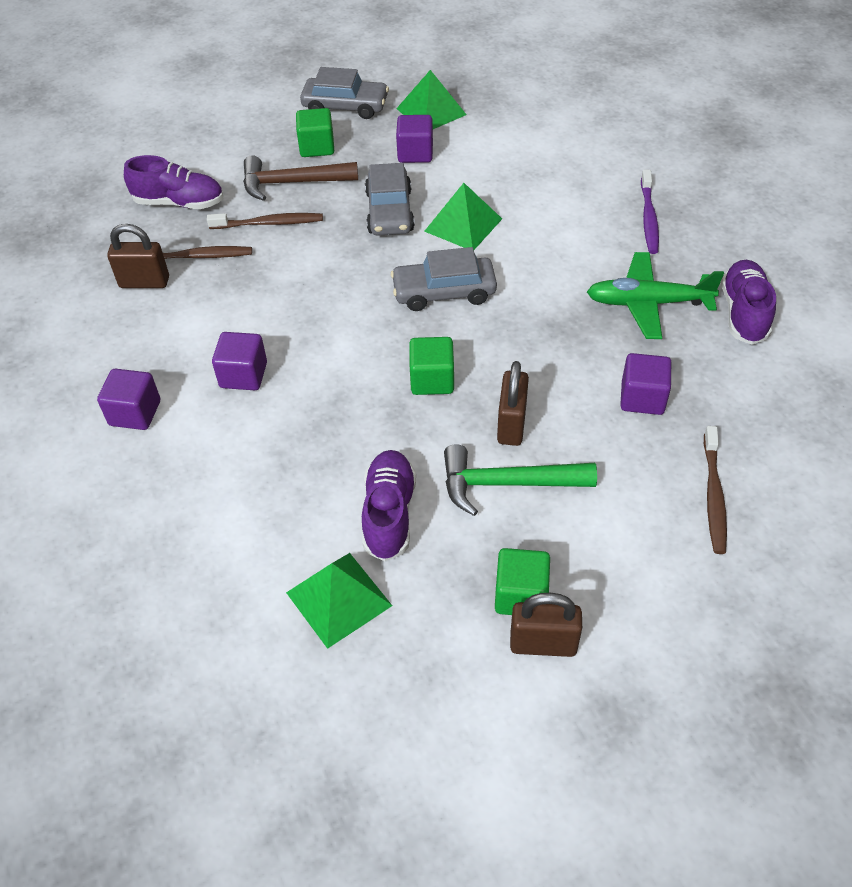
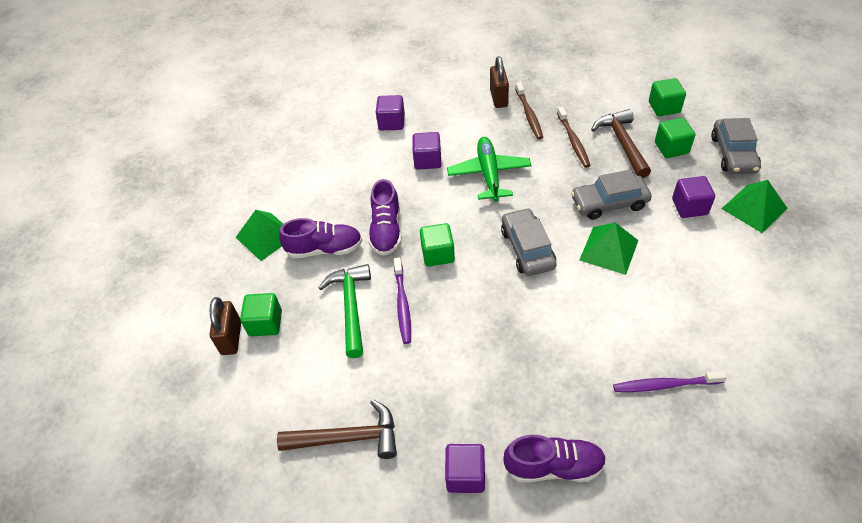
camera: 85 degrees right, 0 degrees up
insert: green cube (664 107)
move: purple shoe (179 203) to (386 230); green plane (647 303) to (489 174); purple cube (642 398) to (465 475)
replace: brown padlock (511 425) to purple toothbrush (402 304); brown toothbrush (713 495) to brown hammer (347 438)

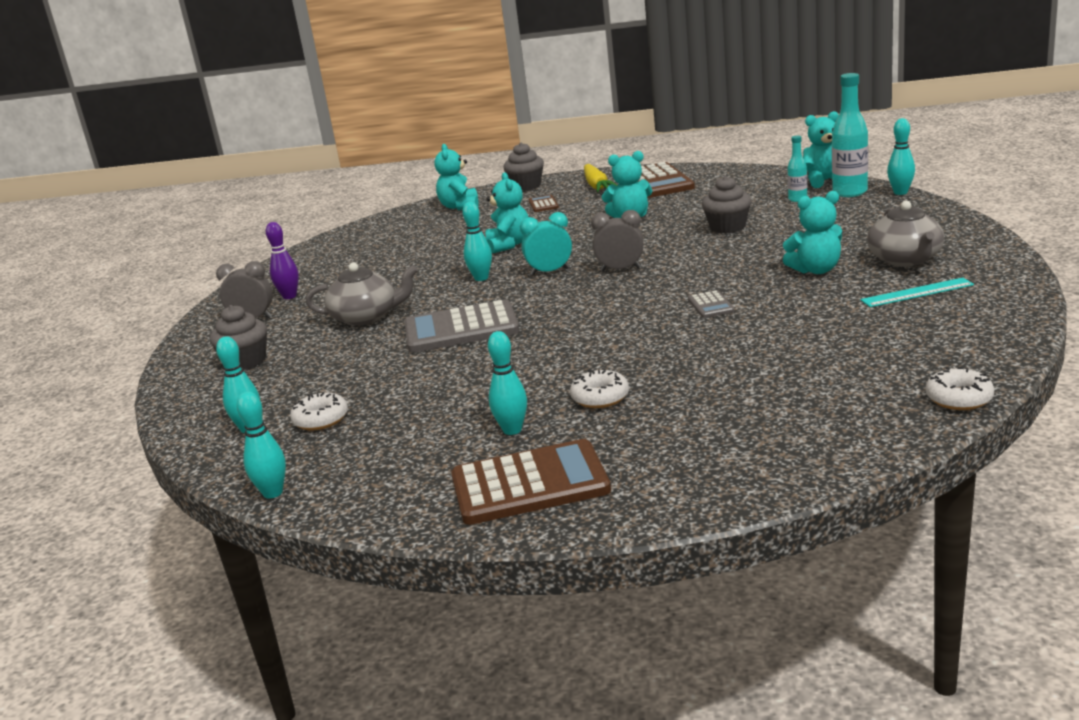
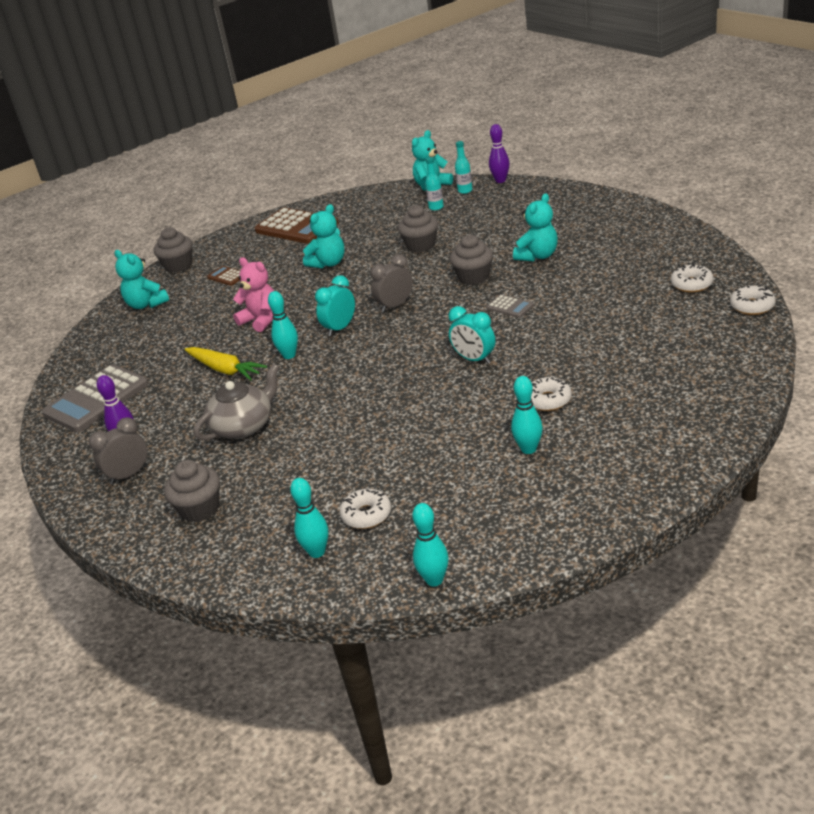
camera: 40 degrees left, 10 degrees up
delete: grey teapot (905 259); turquoise ruler (917 292); brown calculator (529 484)
insert: grey cupcake (473 277); white donut (691 284); turquoise clock (474 359)
move: yellow carrot (597 186) to (225 370); grey calculator (461 329) to (96 399)
recolor: turquoise bowling pin (900 192) to purple bowling pin (500 180); turquoise teddy bear (509 244) to pink teddy bear (261 320)
resize: turquoise bottle (850 192) = (465 191) x0.55

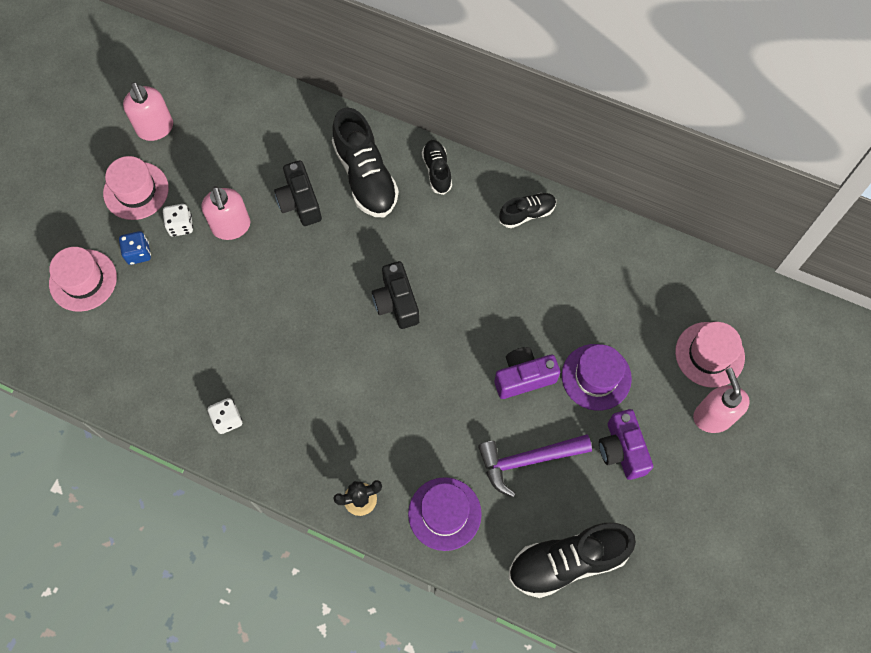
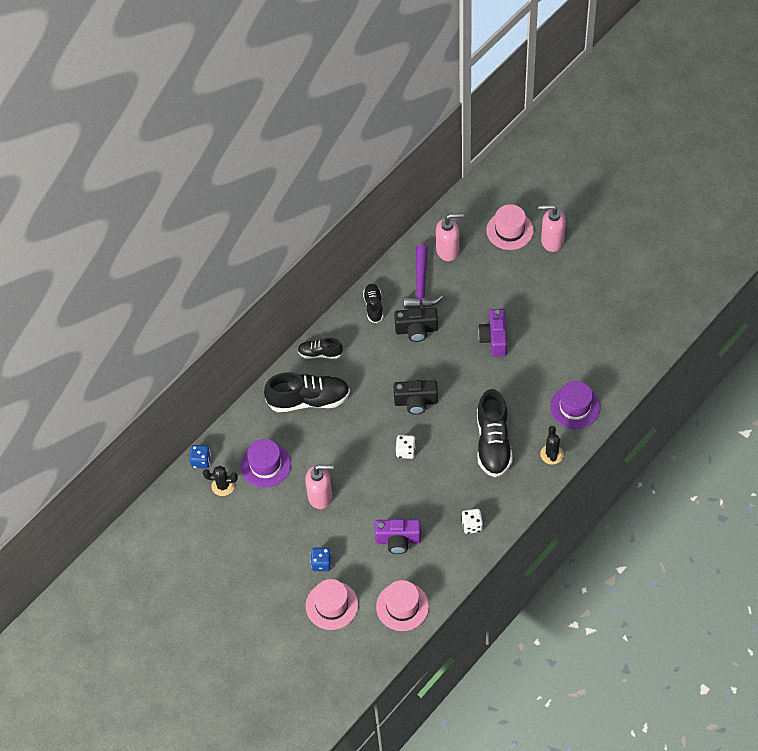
camera: 70 degrees left, 10 degrees down
insert: blue dice (201 461); black cactus (223 486)
move: pink soap dispenser (155 128) to (448 250); pink hat (136 191) to (402 606); black camera (300 202) to (416 330); white dice (181 225) to (406 451); purple hat (596 377) to (266 465); purple camera (621 450) to (398 540); purple hammer (527 460) to (421 285); black shoe (567 561) to (493 443)

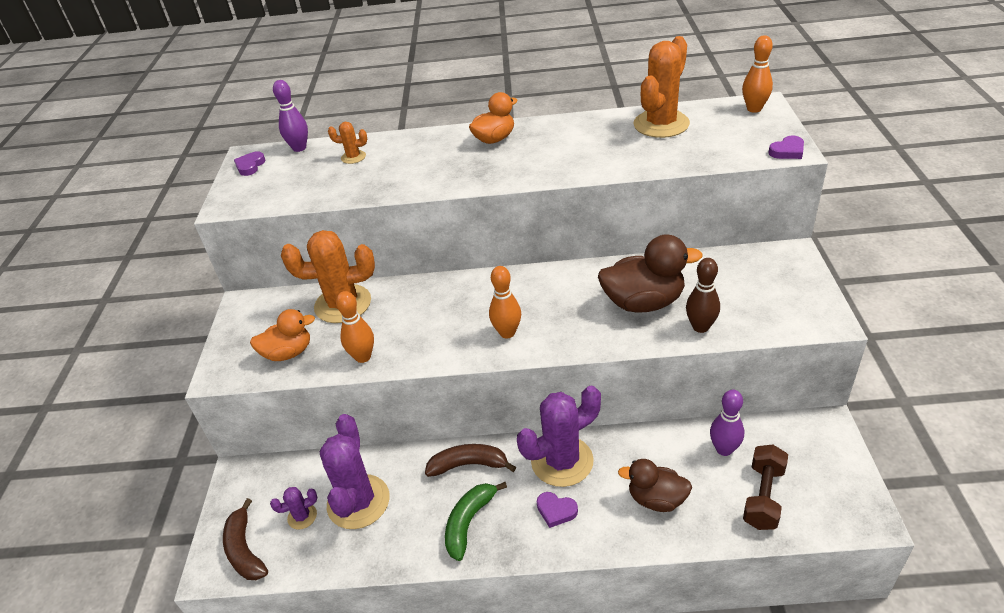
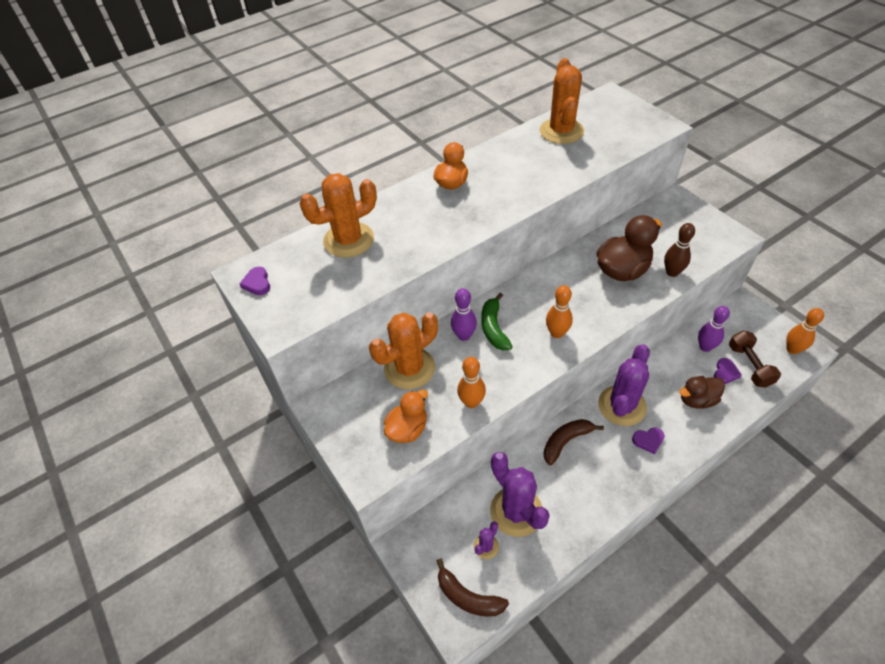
camera: 35 degrees left, 10 degrees up
move: orange bowling pin (754 109) to (792 349); purple bowling pin (299 148) to (464 335); purple heart (787 151) to (725 373); green banana (469 522) to (494 328)
resize: orange cactus (353 157) = (348 240) x2.16

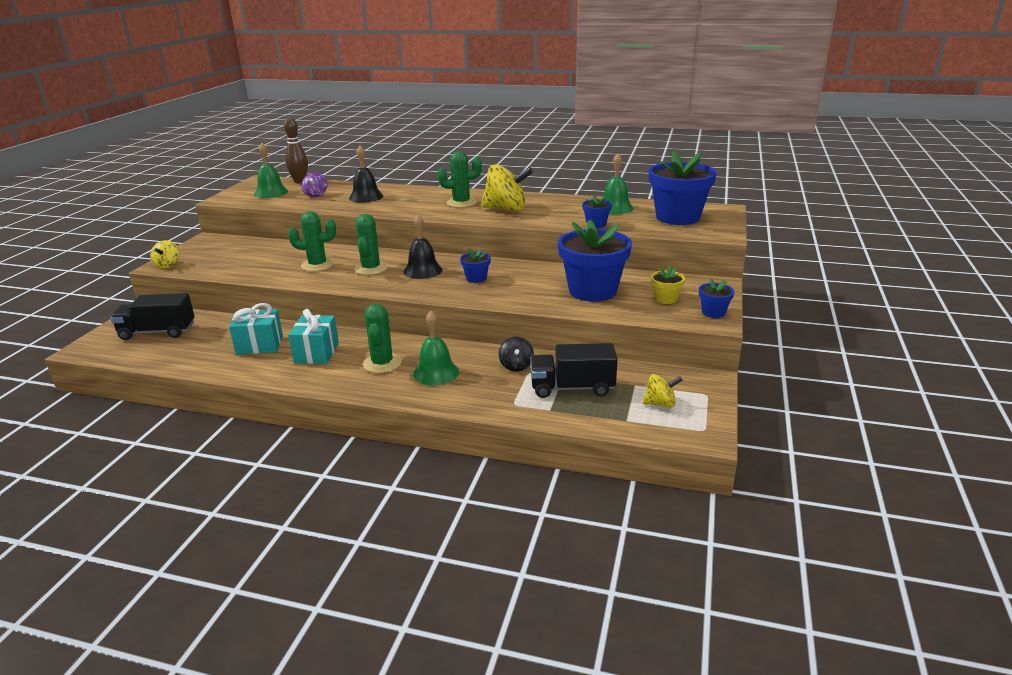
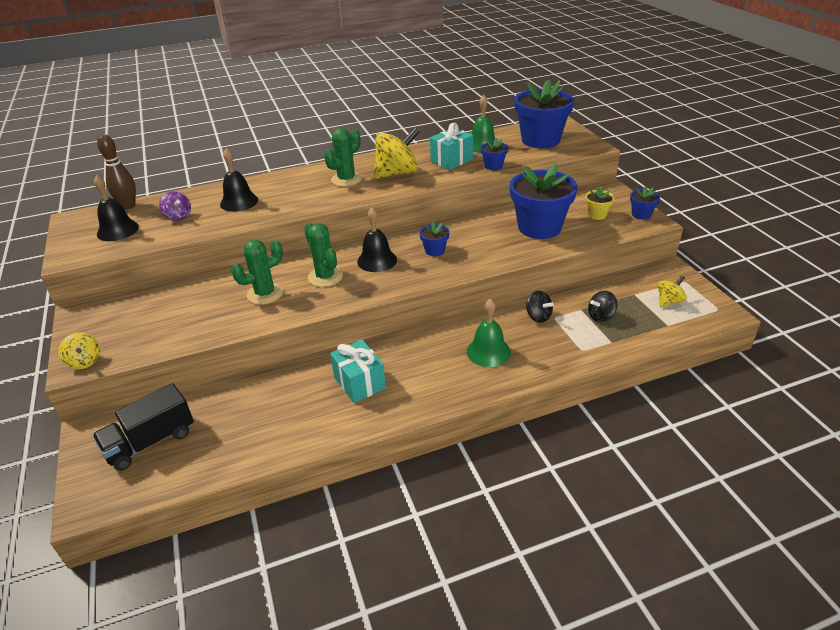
camera: 35 degrees left, 10 degrees up
delete: green cactus (382 363)
move: turquoise gift (259 345) to (451 160)
replace: black truck (572 388) to black spinning top (601 316)
recolor: green bell (271 193) to black bell (117 230)

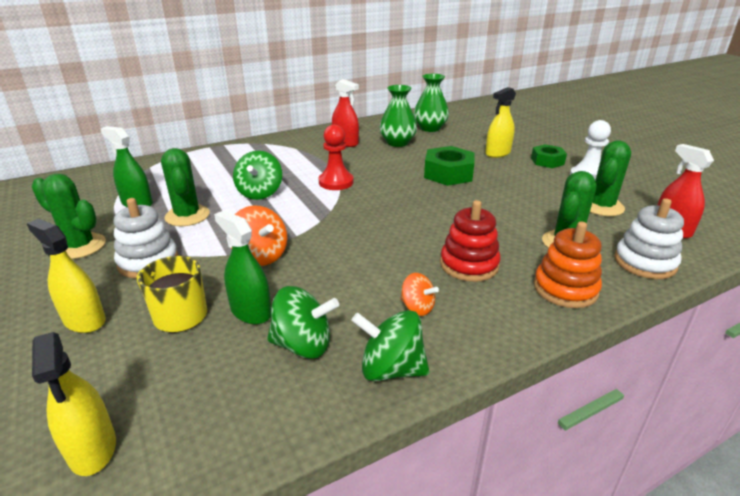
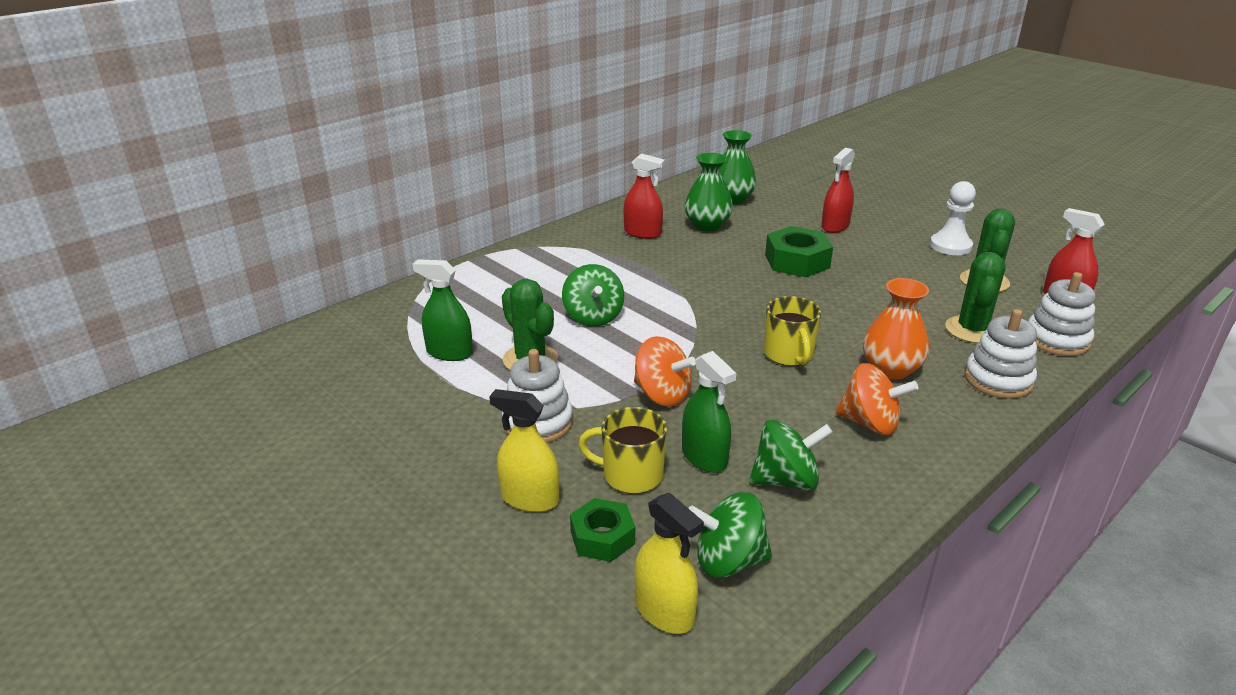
camera: 15 degrees left, 0 degrees up
delete: red pawn (336 182); green cactus (80 246)
insert: yellow mug (789 355)
move: green nut (547 161) to (602 537); green spinning top (391 369) to (728 561)
replace: red stacking toy (469 265) to orange vase (891 369)
recolor: yellow spray bottle (498 153) to red spray bottle (835 226); orange stacking toy (565 289) to white stacking toy (998 380)
rotate: green spray bottle (251 311) = (704 457) 150 degrees counterclockwise
resize: orange spinning top (417 307) = (870 423) x1.61

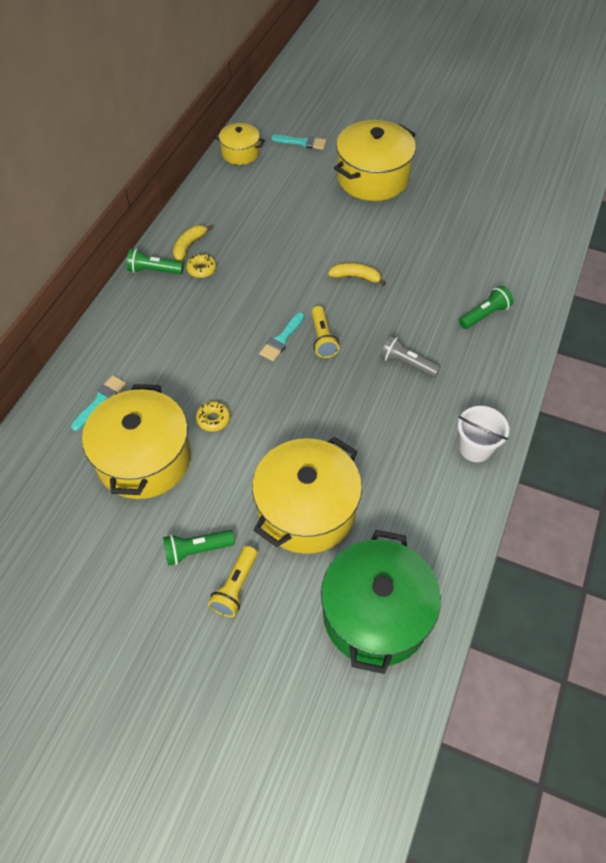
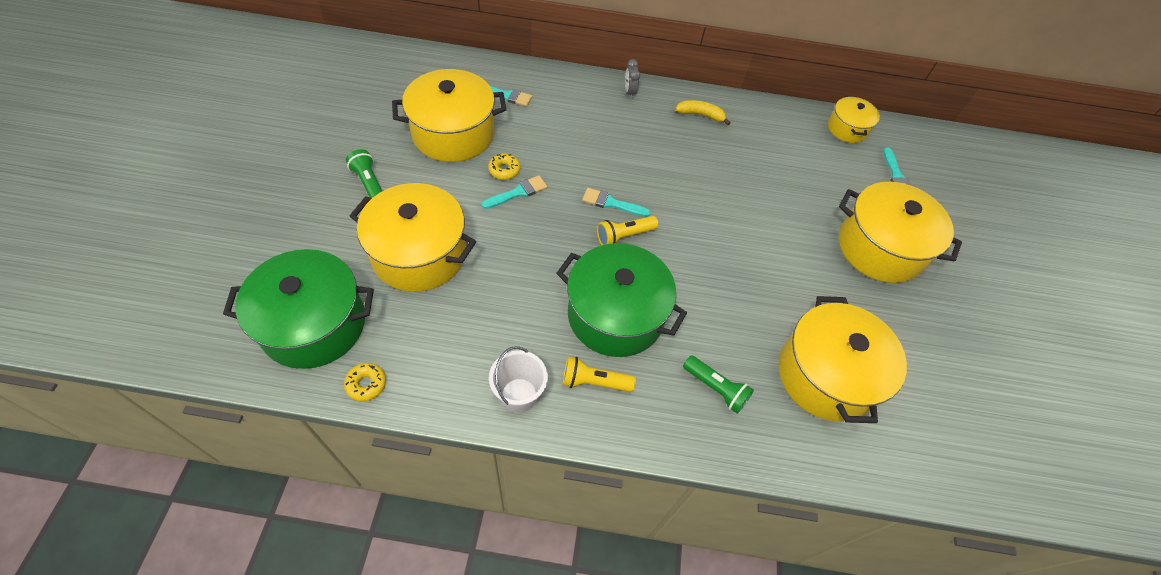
camera: 70 degrees right, 0 degrees up
delete: green flashlight (154 270); yellow banana (356 277)
insert: grey clock (629 92); turquoise brush (518 192); yellow pot (826 375)
move: yellow donut (201 269) to (366 384); yellow flashlight (235 587) to (594 382)
replace: grey flashlight (406 364) to green pot (615 315)

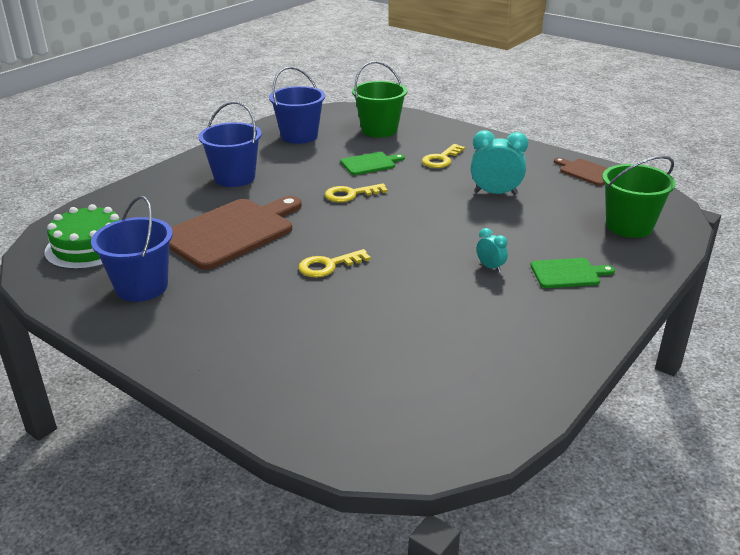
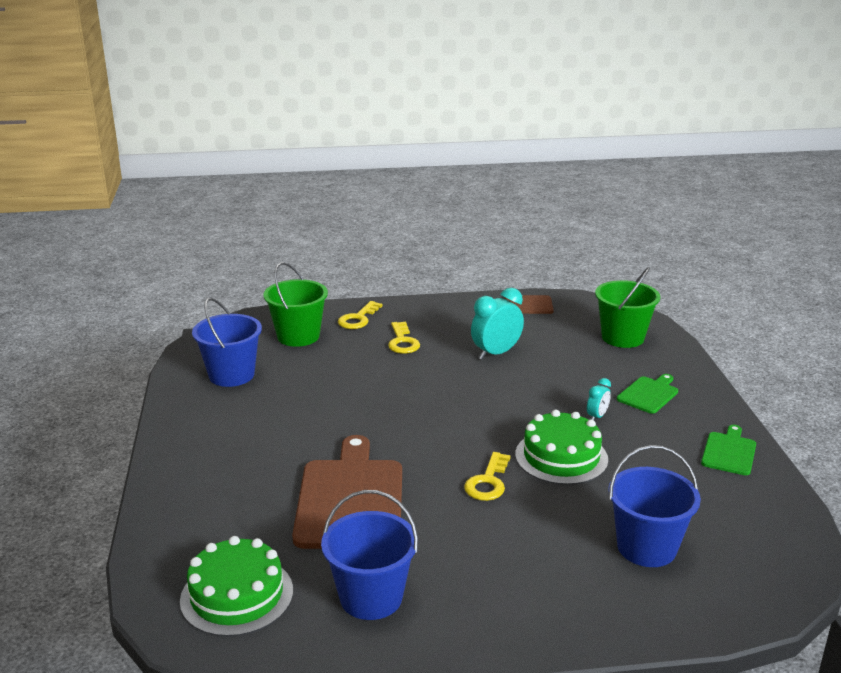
camera: 45 degrees left, 5 degrees down
insert: green cake (561 457)
move: blue bucket (234 178) to (646 547); green cutting board (370 163) to (729 452); yellow key (350 194) to (358 319)
rotate: turquoise clock (490 267) = (597 416) 120 degrees clockwise

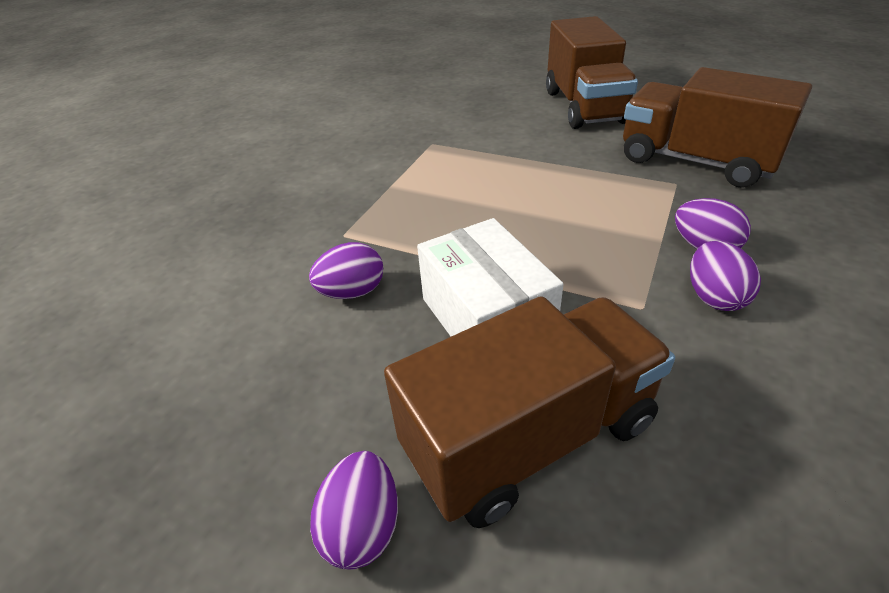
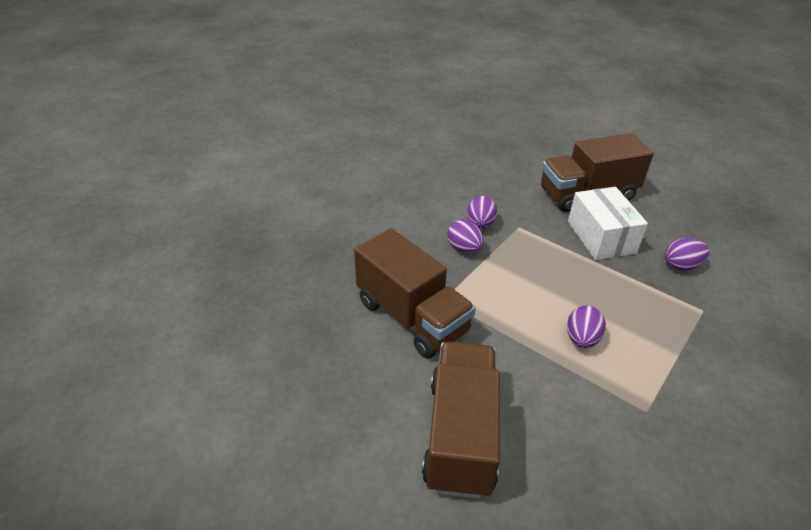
camera: 170 degrees left, 0 degrees up
move: purple egg (362 527) to (581 339)

